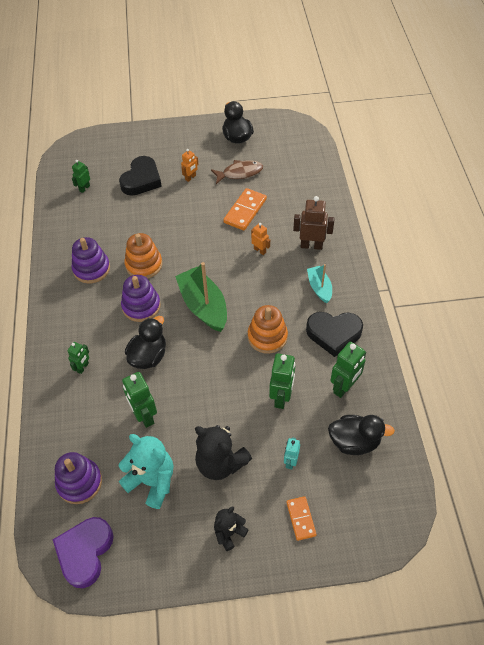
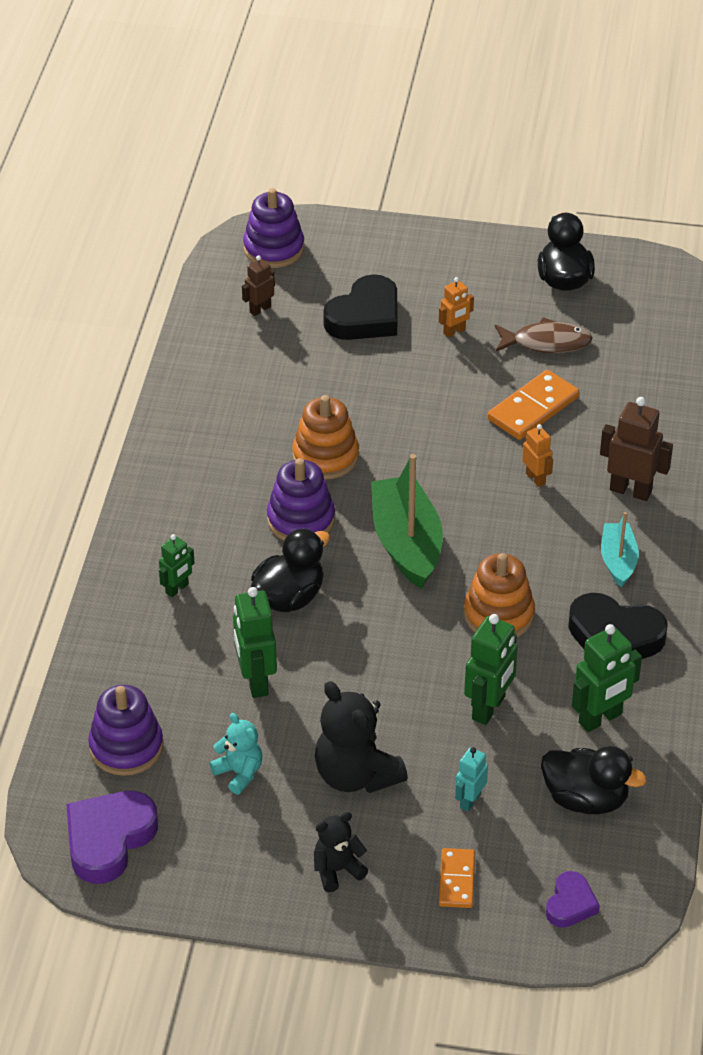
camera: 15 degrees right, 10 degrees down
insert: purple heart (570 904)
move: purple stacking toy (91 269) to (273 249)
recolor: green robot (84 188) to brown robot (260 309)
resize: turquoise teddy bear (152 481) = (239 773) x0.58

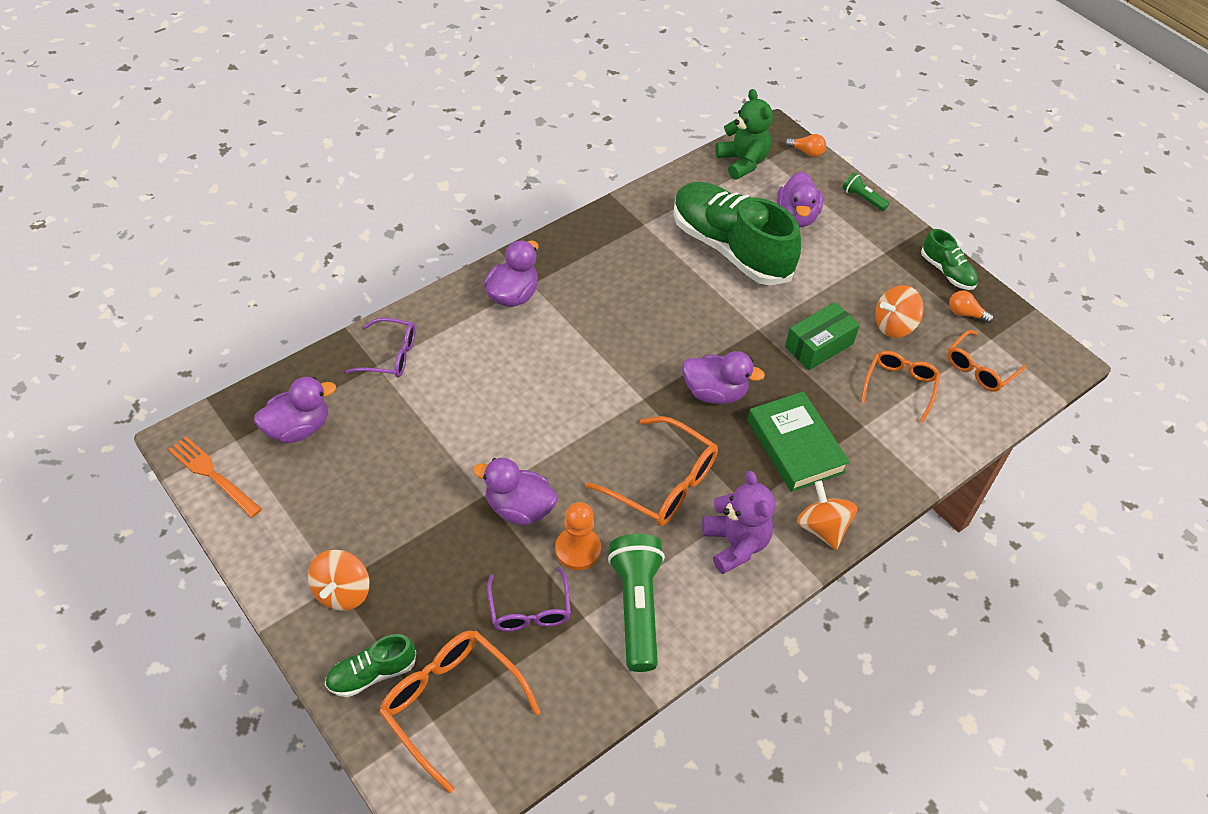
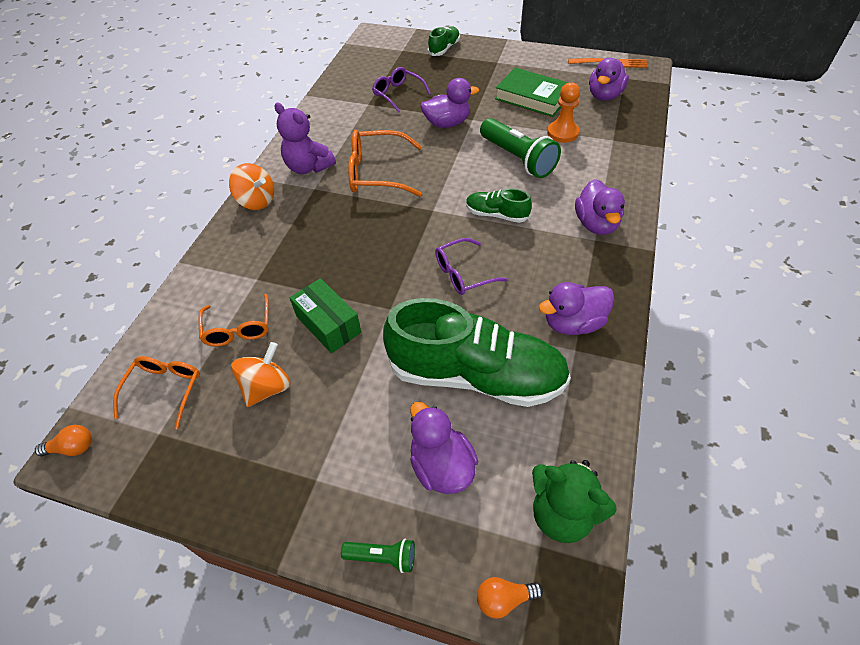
camera: 150 degrees right, 0 degrees up
delete: orange spinning top (342 592); orange glasses (451 703)
move: green shoe (947 272) to (496 214); orange light bulb (965 314) to (73 448); purple glasses (390 355) to (463 274); purple duck (715 392) to (573 323); green book (795 446) to (532 97); orange pawn (578 549) to (562 133); green flashlight (636 607) to (518 159)
rotate: green box (819 345) = (328 324) 60 degrees counterclockwise

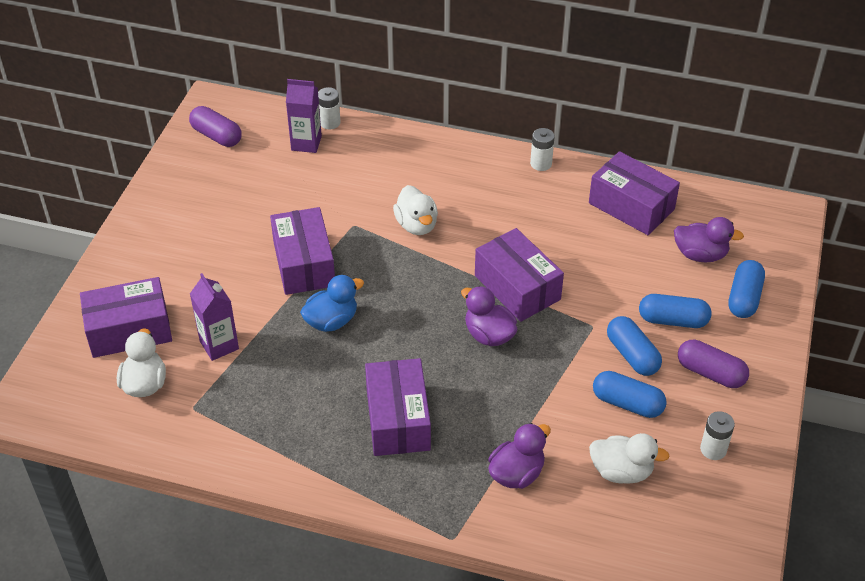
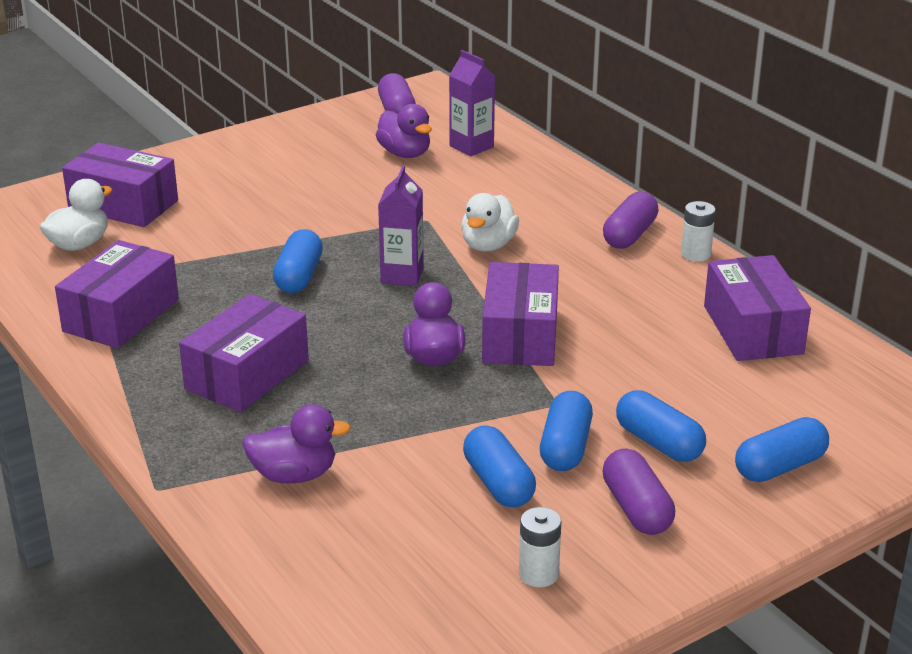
camera: 40 degrees right, 15 degrees down
delete: white battery (330 122); white duck (621 471)
insert: purple capsule (629 235)
move: purple box (304 264) to (121 315); purple duck (700 255) to (405 154); purple carton (219 345) to (402 275)
replace: blue duck (331 321) to blue capsule (299 276)

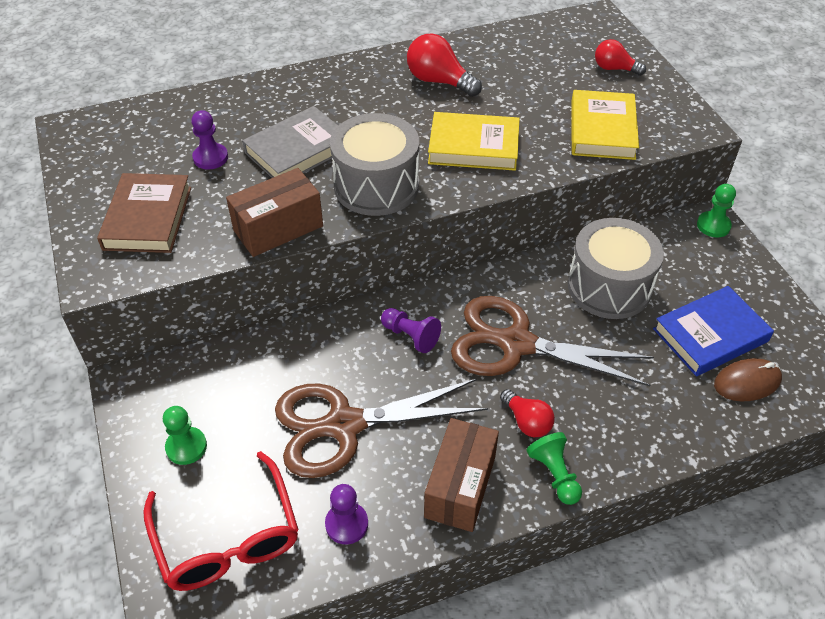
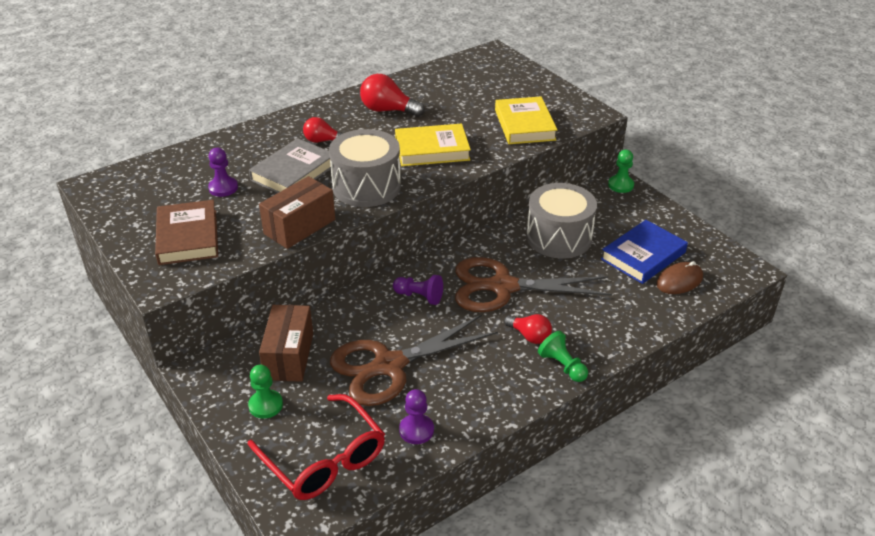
camera: 15 degrees left, 10 degrees down
move: red light bulb (614 69) to (323 141); brown box (460 486) to (289 356)

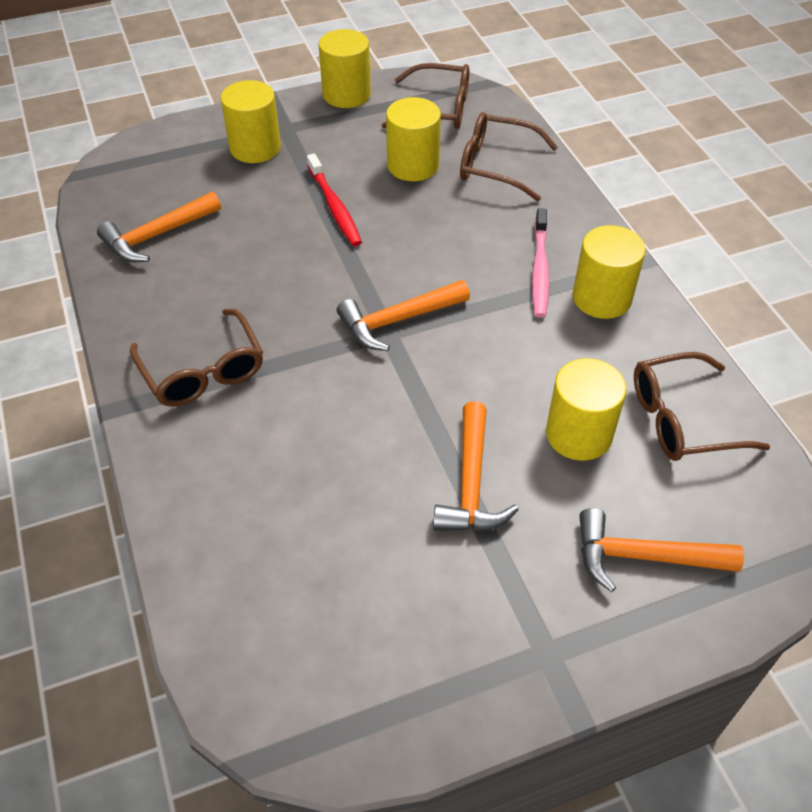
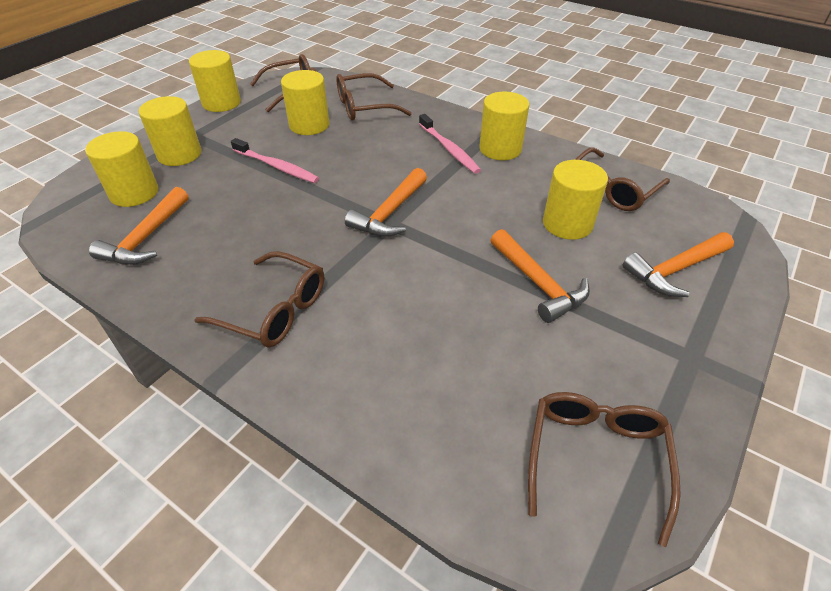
camera: 35 degrees left, 5 degrees down
insert: yellow cylinder (134 193); brown glasses (595 458)
recolor: red toothbrush (334 207) to pink toothbrush (277 167)

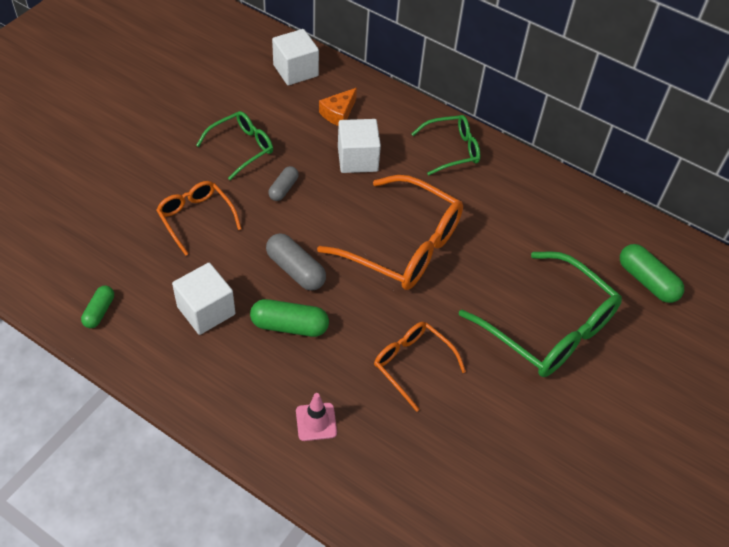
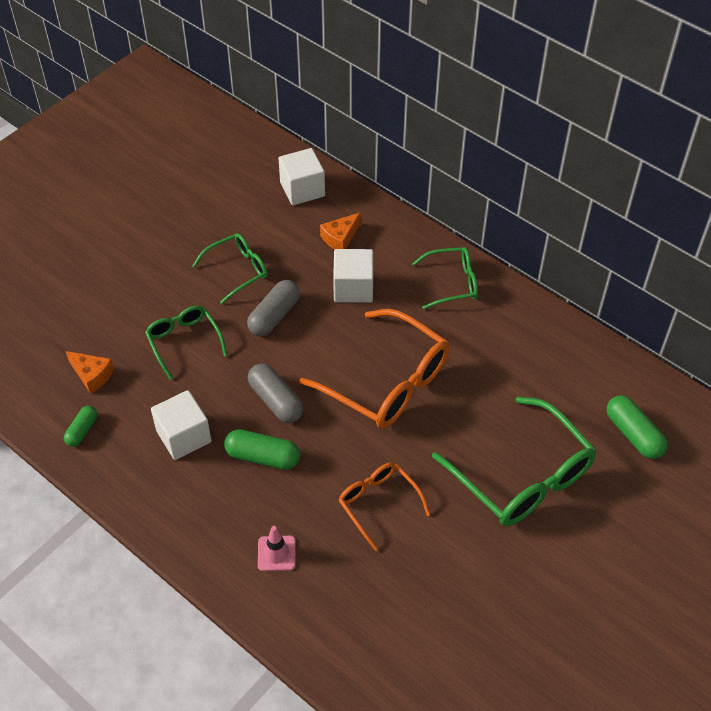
camera: 10 degrees right, 0 degrees up
insert: orange cheese (92 375)
recolor: orange glasses (196 218) to green glasses (184 342)
resize: grey capsule (283 189) = (274 316) x1.61

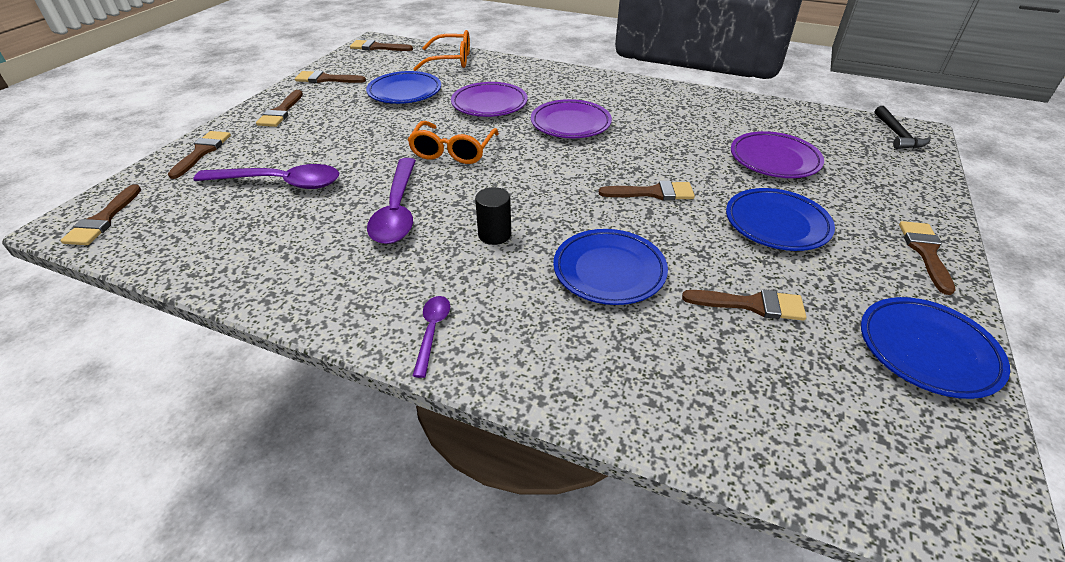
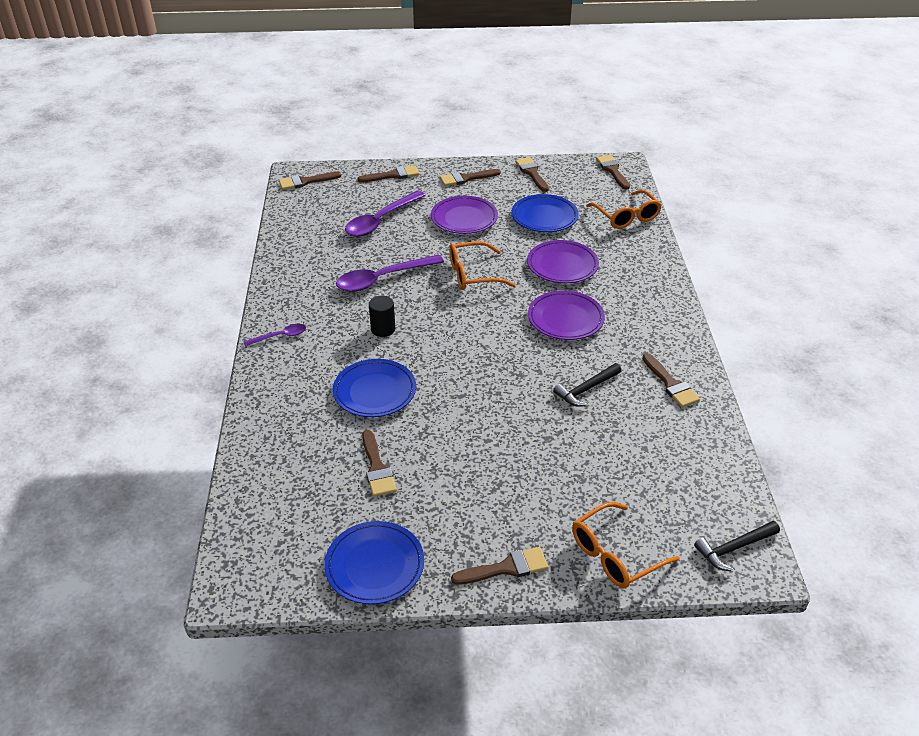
camera: 65 degrees right, 0 degrees up
delete: blue plate (776 224)
insert: black hammer (586 389); orange glasses (615 555)
move: purple plate (774 160) to (464 219); brown brush (653 193) to (671 384)
rotate: purple spoon (280 183) = (380 221) 60 degrees clockwise

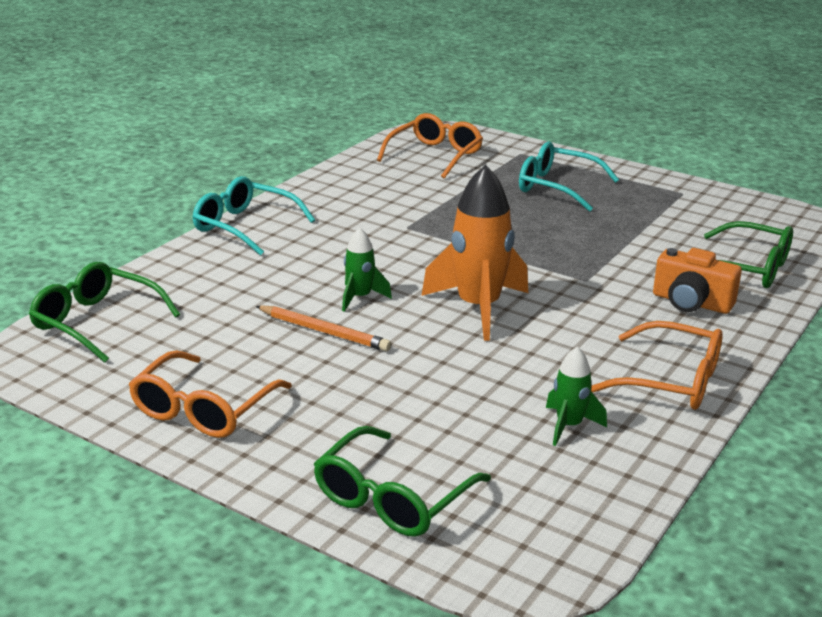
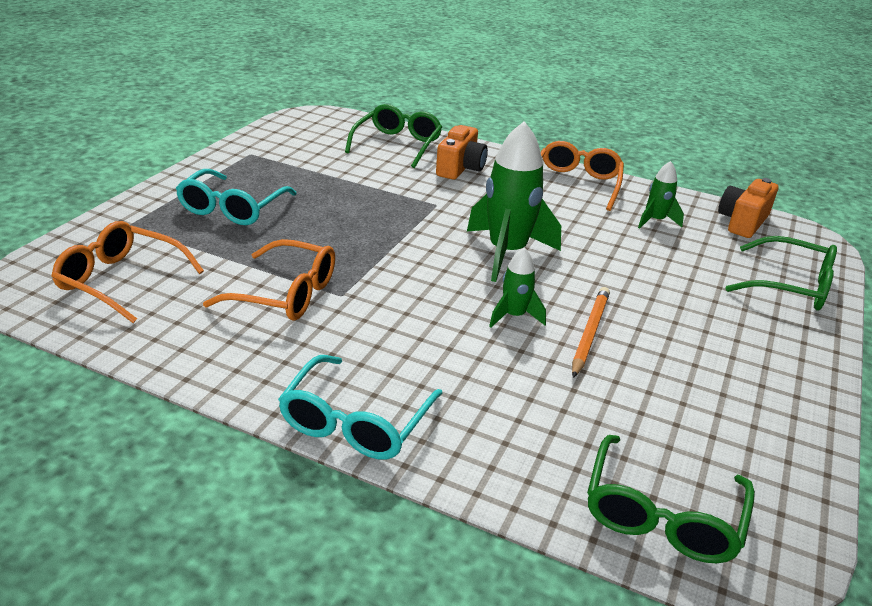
camera: 100 degrees left, 5 degrees up
insert: orange camera (742 222)
move: orange glasses (204 409) to (285 294)
recolor: orange rocket (478 308) to green rocket (507 253)

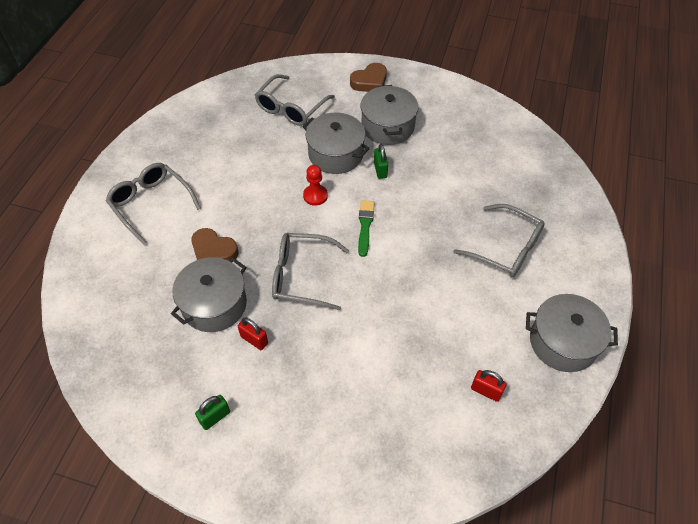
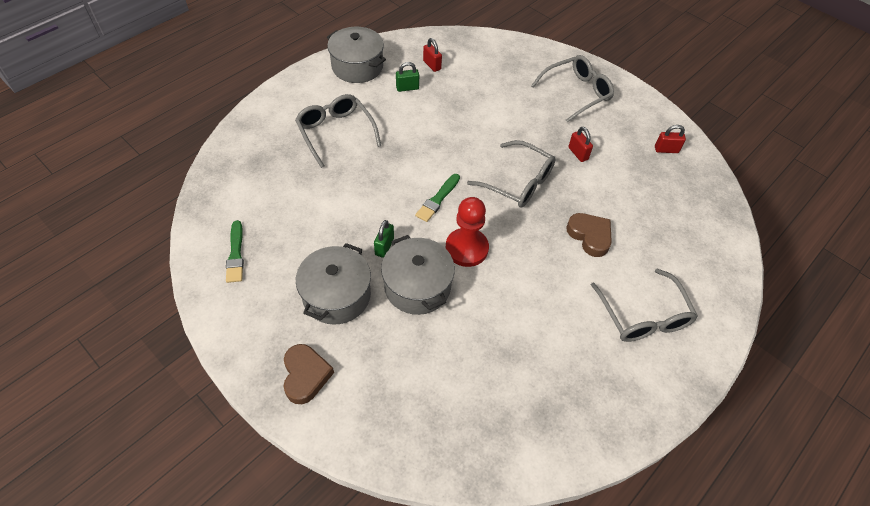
camera: 155 degrees left, 0 degrees up
delete: grey pot (214 304)
insert: red padlock (666 150); green brush (236 254)
move: grey glasses (291 108) to (576 93); green padlock (215 417) to (407 88)
rotate: brown heart (369 82) = (305 375) 90 degrees clockwise
resize: red pawn (315 196) = (466 248) x1.59

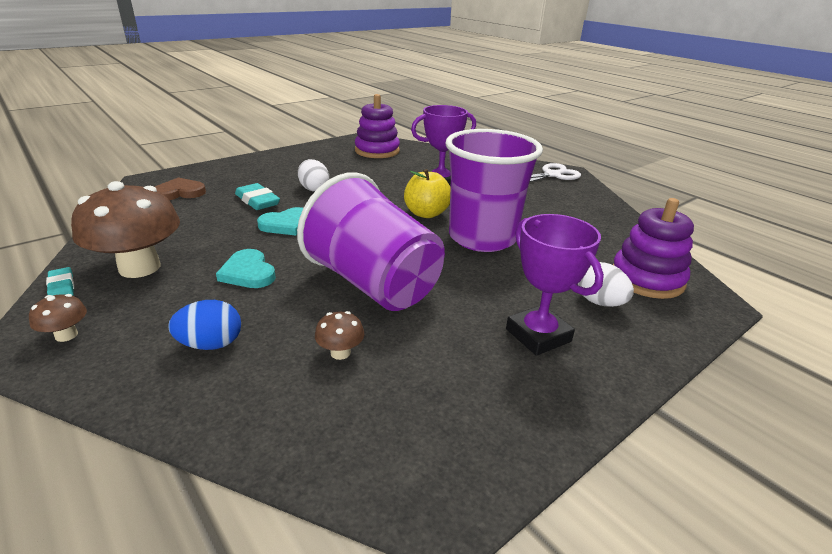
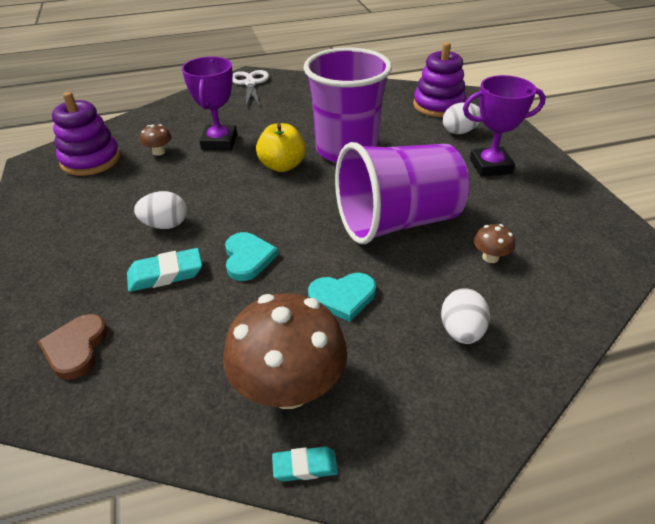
camera: 65 degrees left, 10 degrees up
move: brown mushroom (66 335) to (159 152)
recolor: blue egg (211 344) to white egg (461 331)

